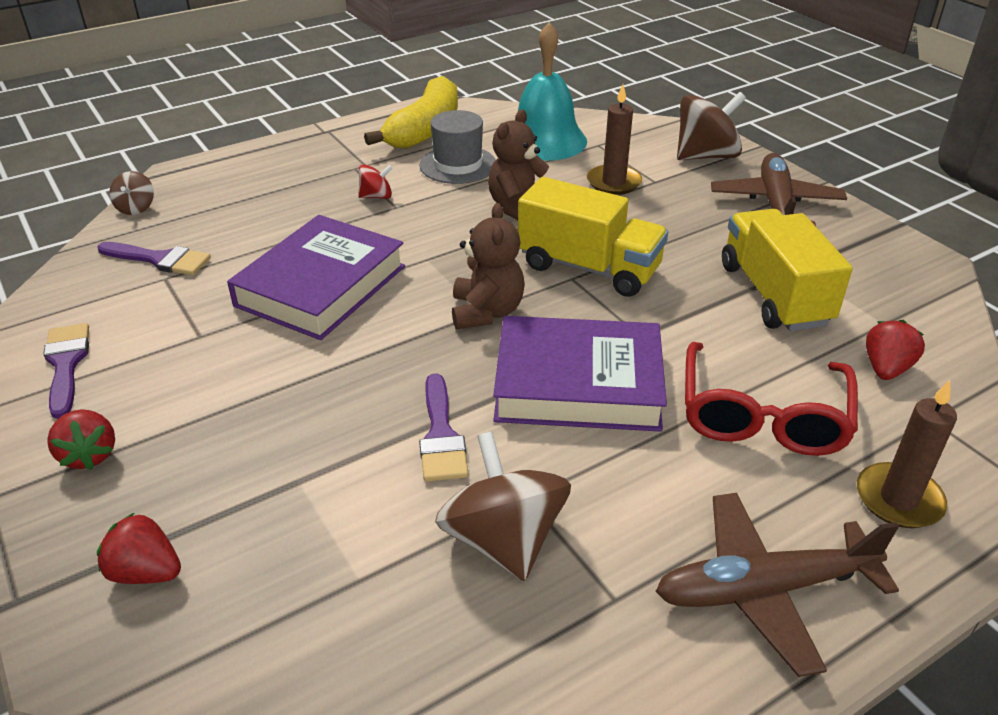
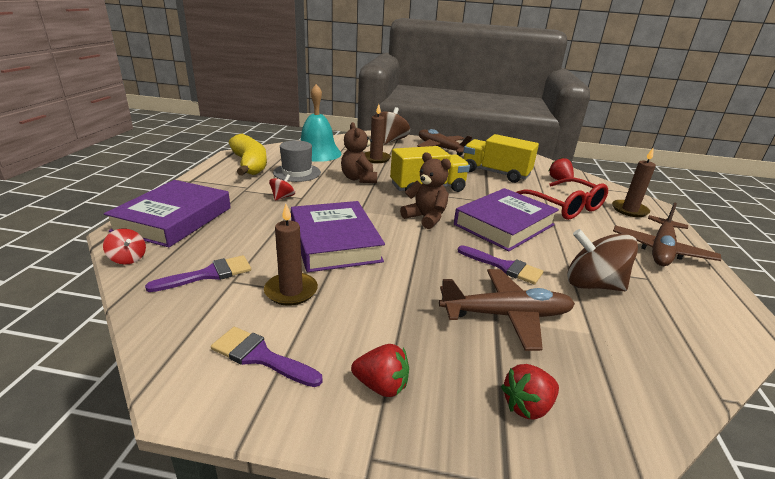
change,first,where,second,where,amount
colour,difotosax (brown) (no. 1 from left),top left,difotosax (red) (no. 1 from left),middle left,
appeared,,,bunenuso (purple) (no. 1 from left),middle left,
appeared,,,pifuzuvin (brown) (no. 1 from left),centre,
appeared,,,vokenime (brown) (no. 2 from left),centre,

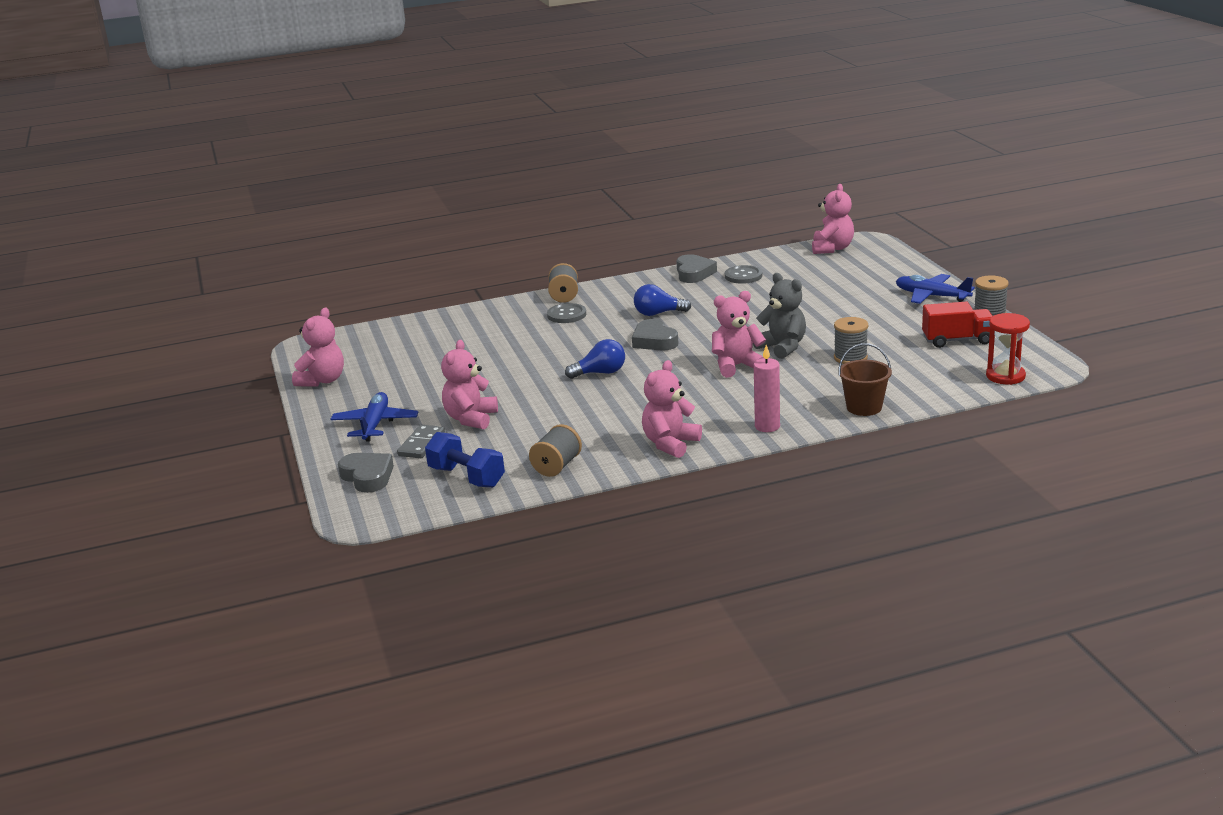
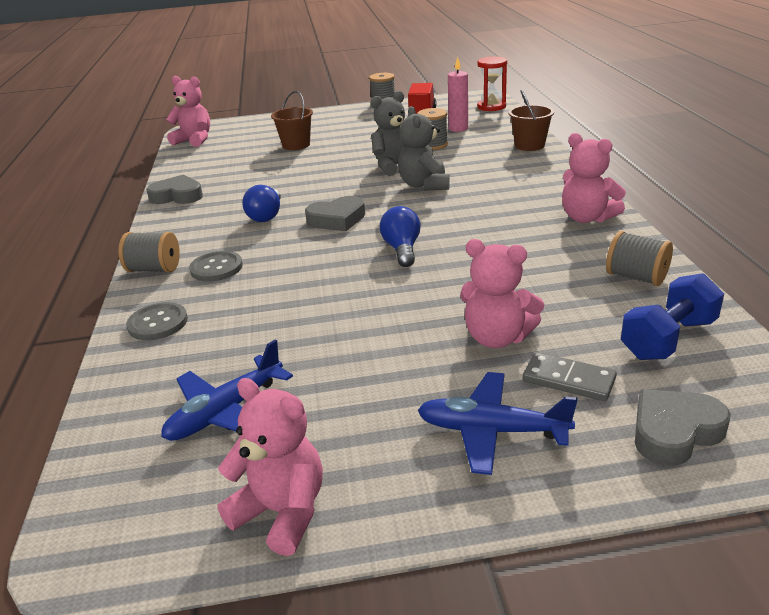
change,first,where,second,where,amount
relocated,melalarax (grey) (no. 2 from left in the first image),centre,melalarax (grey) (no. 1 from left),middle left,
relocated,vokenime (blue) (no. 2 from left in the first image),middle right,vokenime (blue) (no. 1 from left),middle left,
appeared,,,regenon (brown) (no. 1 from left),top centre,
colour,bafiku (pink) (no. 4 from left),centre,bafiku (grey) (no. 2 from left),top centre,
relocated,pifuzuvin (pink),centre,,top centre,

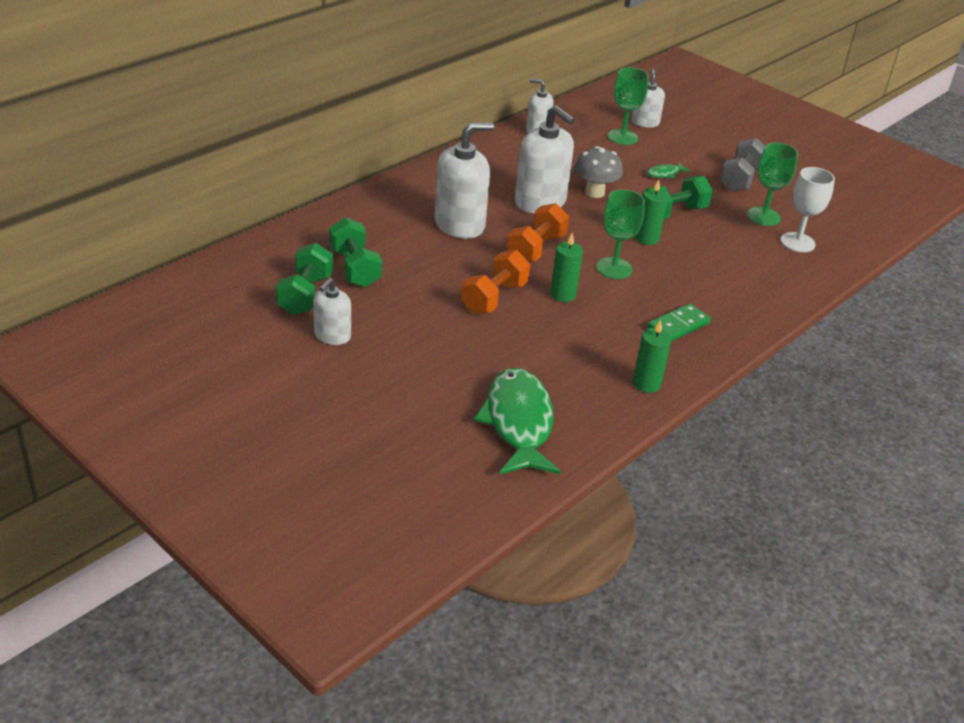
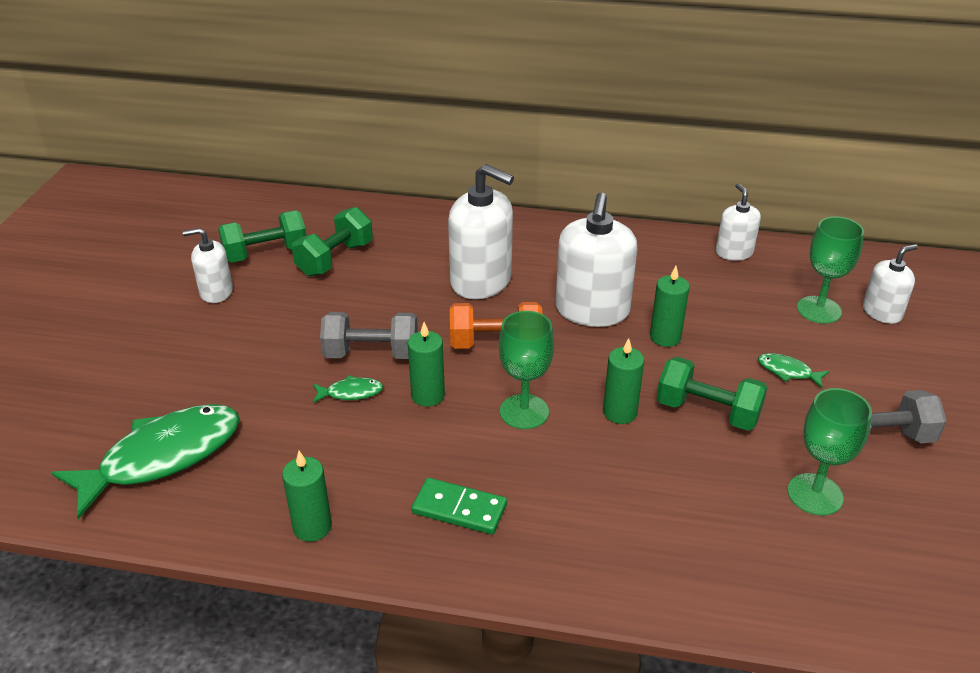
change,first,where,second,where,amount
appeared,,,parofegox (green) (no. 2 from left),centre,
colour,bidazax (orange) (no. 1 from left),centre,bidazax (grey) (no. 1 from left),centre,
exchanged,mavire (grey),top centre,pifuzuvin (green) (no. 4 from left),middle right,
missing,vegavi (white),top right,,,

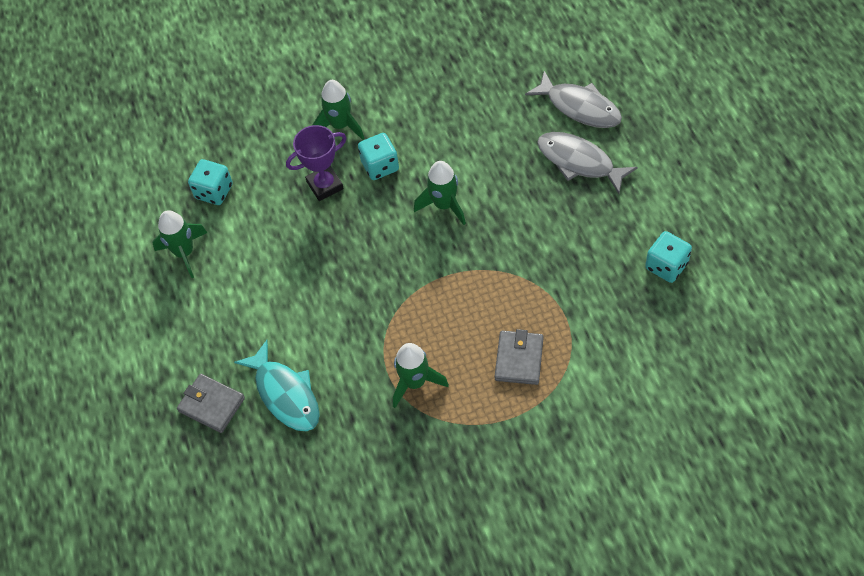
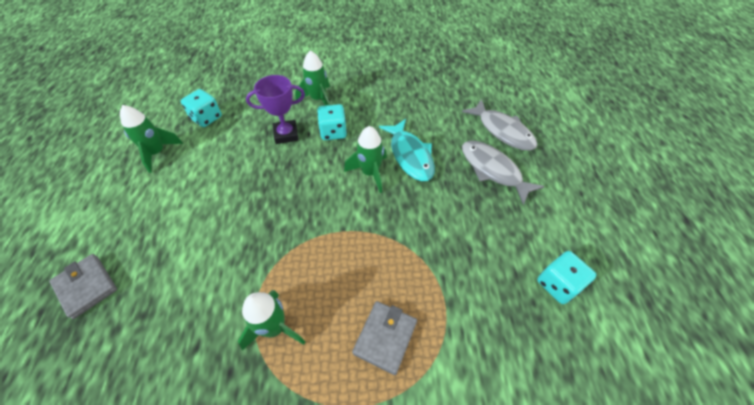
change,first,where,second,where,amount
relocated,parofegox (turquoise),bottom left,,centre,

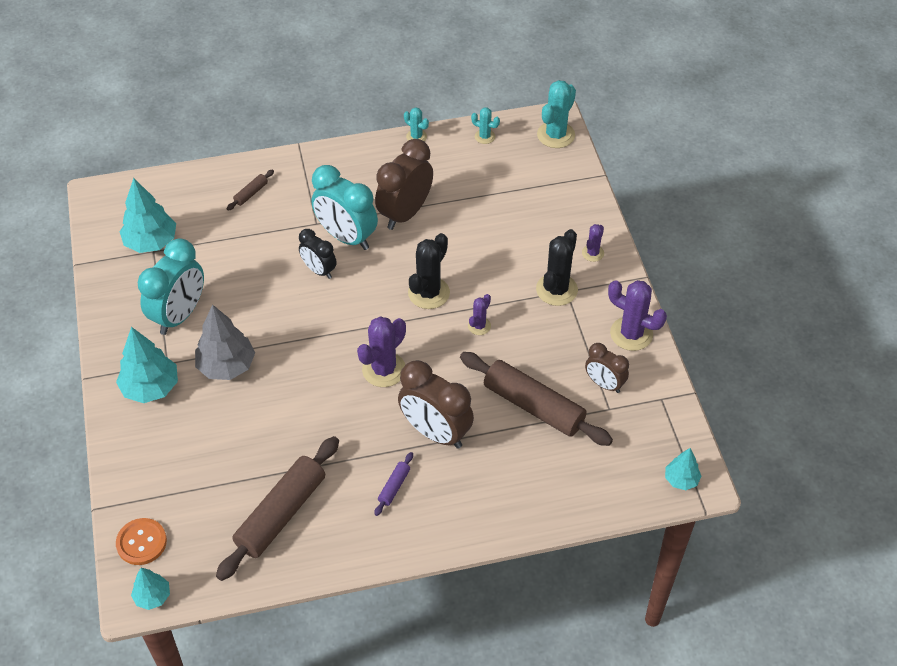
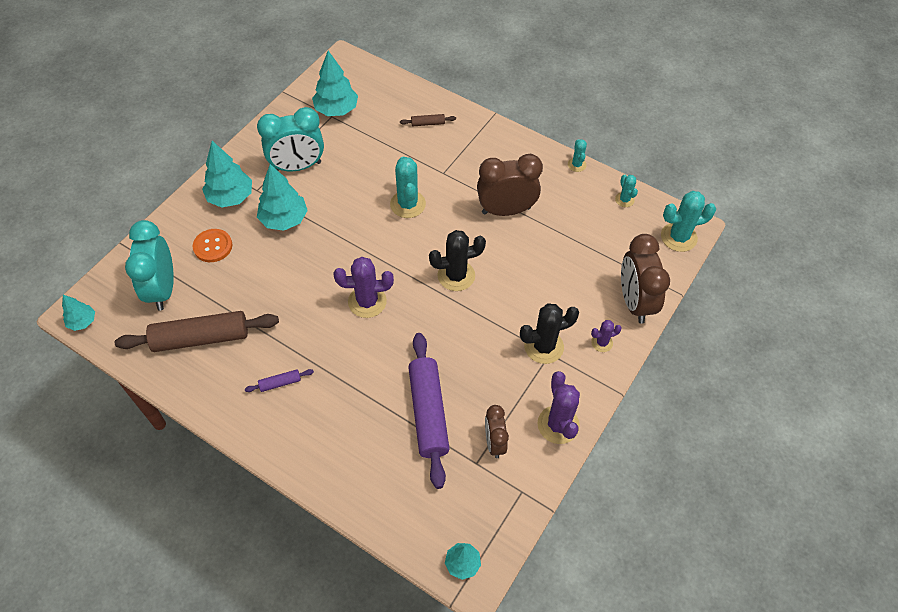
change,first,where,second,where,amount
relocated,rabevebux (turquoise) (no. 2 from left in the first image),top centre,rabevebux (turquoise) (no. 1 from left),middle left,
relocated,melalarax (orange),bottom left,,middle left,
colour,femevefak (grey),middle left,femevefak (turquoise) (no. 3 from left),top left,
exchanged,rabevebux (black),centre,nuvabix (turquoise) (no. 1 from left),top centre,
colour,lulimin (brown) (no. 3 from left),centre,lulimin (purple) (no. 2 from left),bottom centre,
relocated,rabevebux (brown) (no. 2 from left in the first image),centre,rabevebux (brown) (no. 3 from left),middle right,
missing,nuvabix (purple) (no. 2 from left),centre,,,

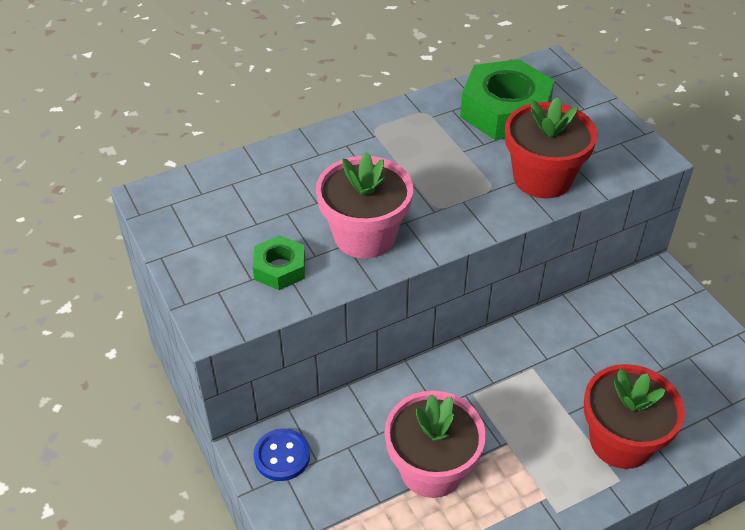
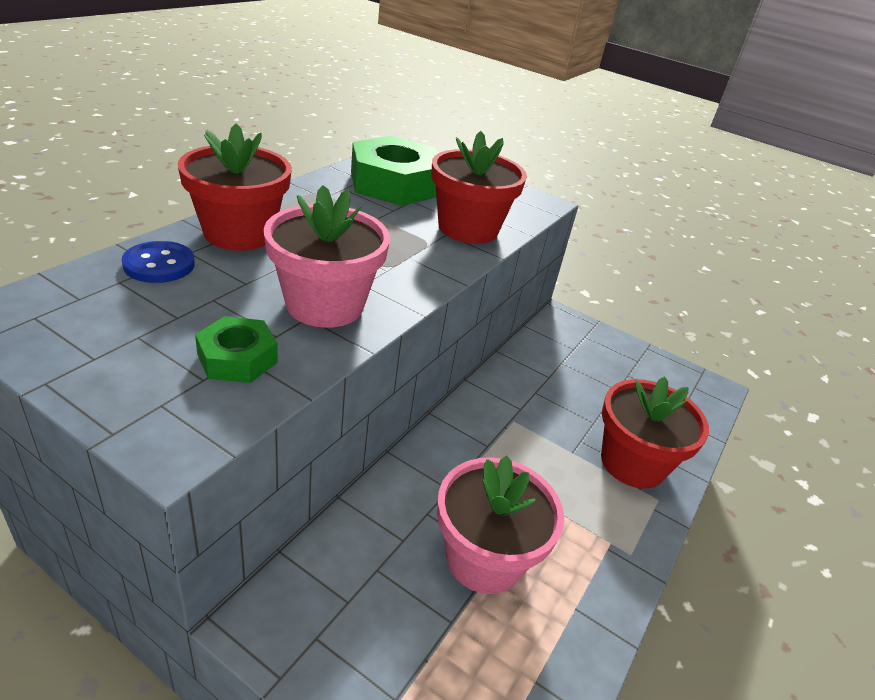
change,first,where,second,where,amount
relocated,melalarax (blue),bottom centre,,middle left,
appeared,,,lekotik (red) (no. 1 from left),top left,

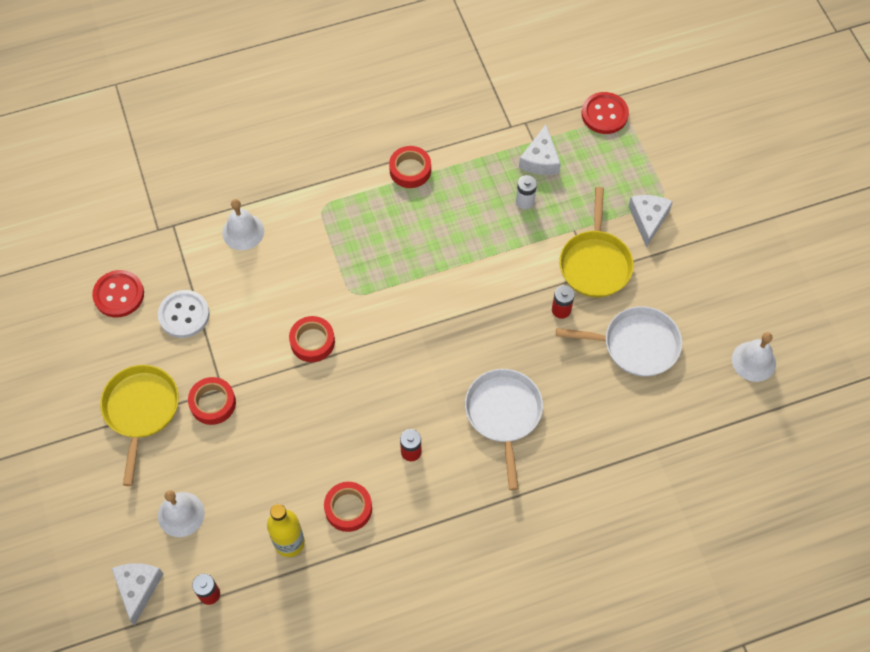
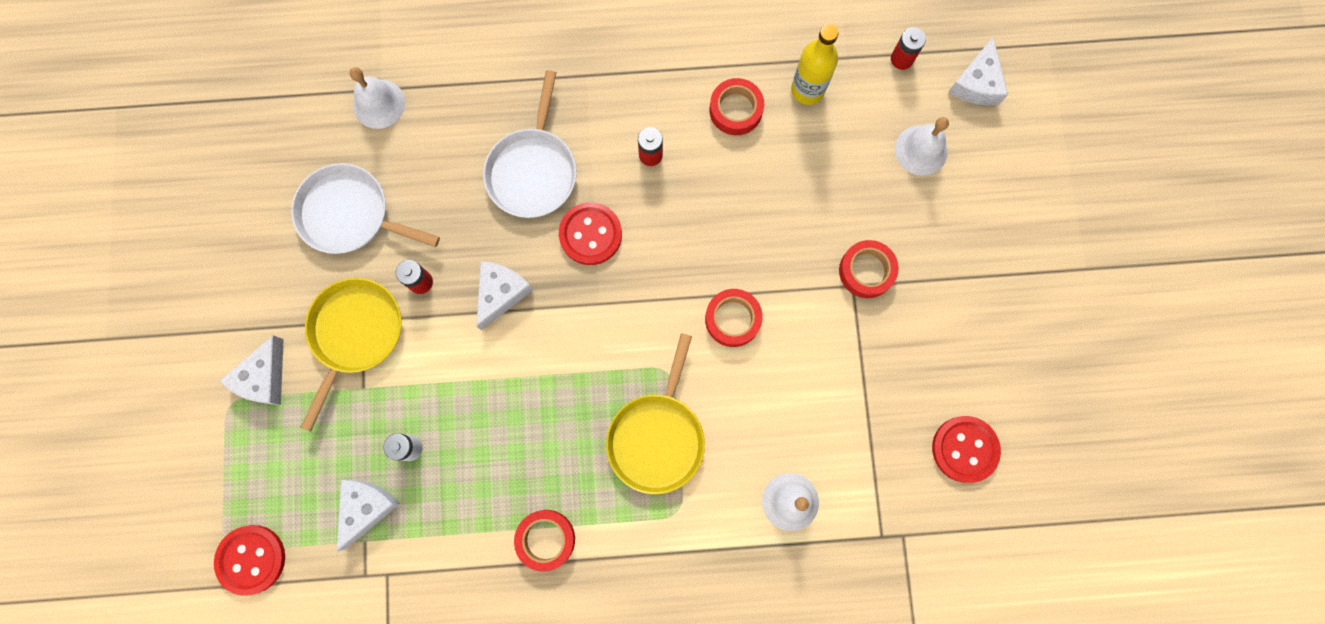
change,first,where,second,where,amount
relocated,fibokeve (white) (no. 3 from left in the first image),middle right,fibokeve (white) (no. 1 from left),top left,
appeared,,,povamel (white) (no. 3 from left),centre,
appeared,,,melalarax (red) (no. 2 from left),centre,
relocated,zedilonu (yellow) (no. 1 from left in the first image),middle left,zedilonu (yellow) (no. 2 from left),centre,
missing,melalarax (white),middle left,,,

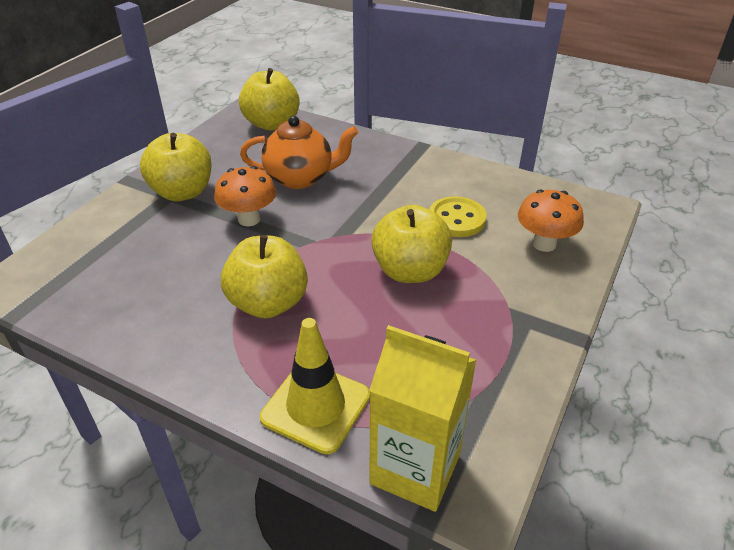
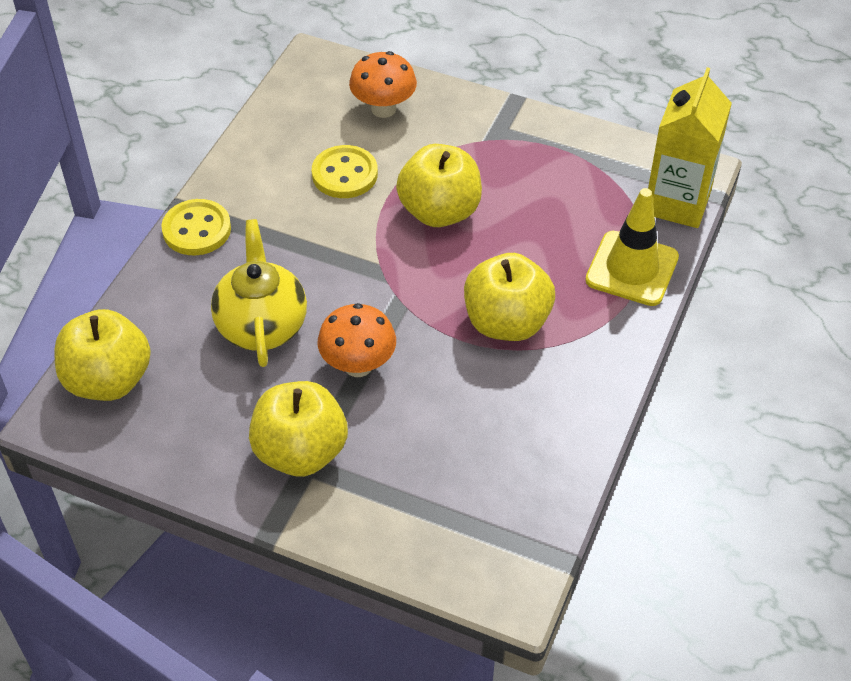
change,first,where,second,where,amount
appeared,,,melalarax (yellow) (no. 1 from left),middle left,
colour,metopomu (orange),top centre,metopomu (yellow),middle left,

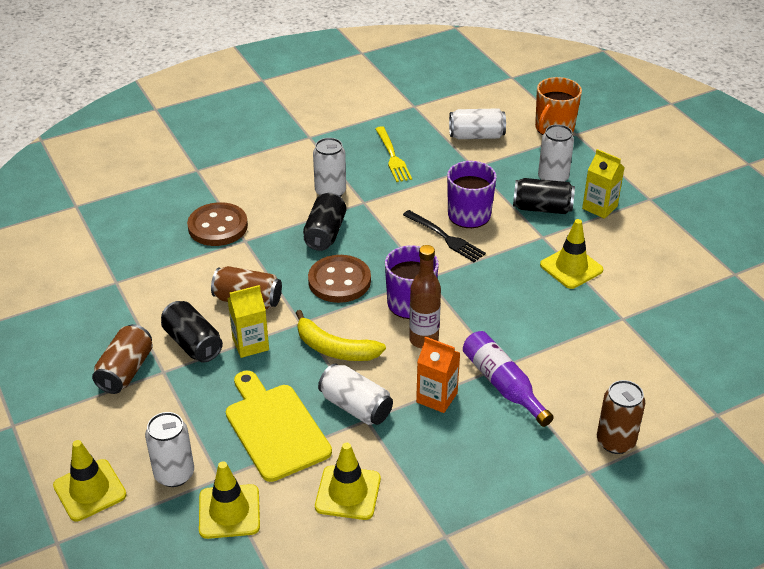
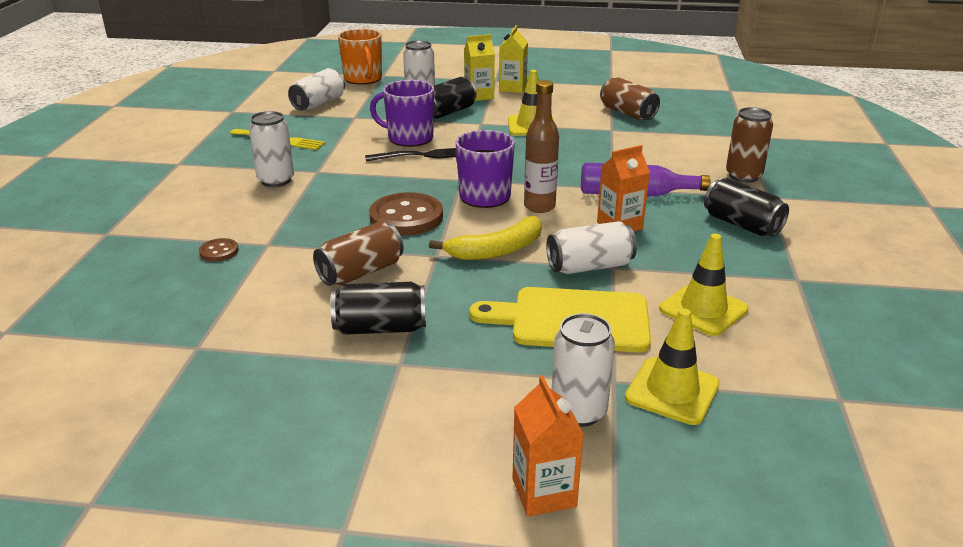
change,first,where,second,where,amount
size,melalarax (brown) (no. 1 from left),middle left,,middle left,x0.48
relocated,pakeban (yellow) (no. 1 from left in the first image),middle left,pakeban (yellow) (no. 2 from left),top centre,
exchanged,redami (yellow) (no. 1 from left),bottom left,pakeban (orange) (no. 1 from left),bottom centre,
relocated,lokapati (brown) (no. 1 from left in the first image),middle left,lokapati (brown) (no. 2 from left),top centre,
relocated,lokapati (black) (no. 2 from left in the first image),centre,lokapati (black) (no. 3 from left),middle right,

